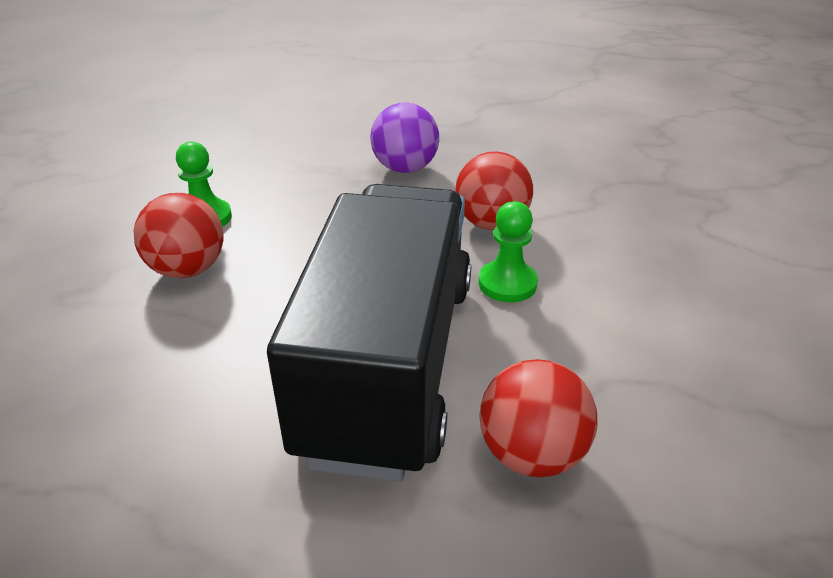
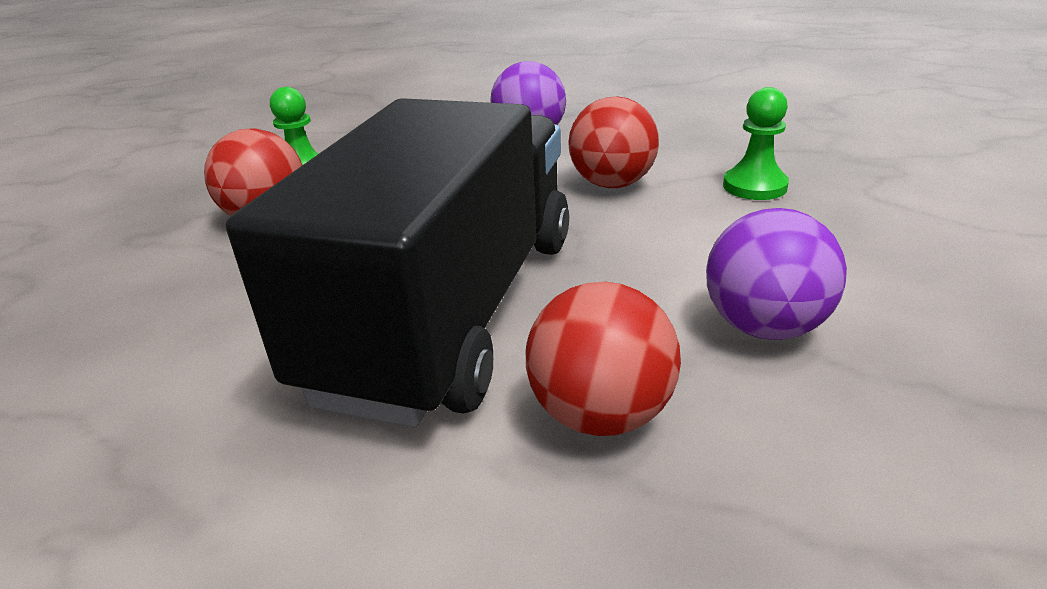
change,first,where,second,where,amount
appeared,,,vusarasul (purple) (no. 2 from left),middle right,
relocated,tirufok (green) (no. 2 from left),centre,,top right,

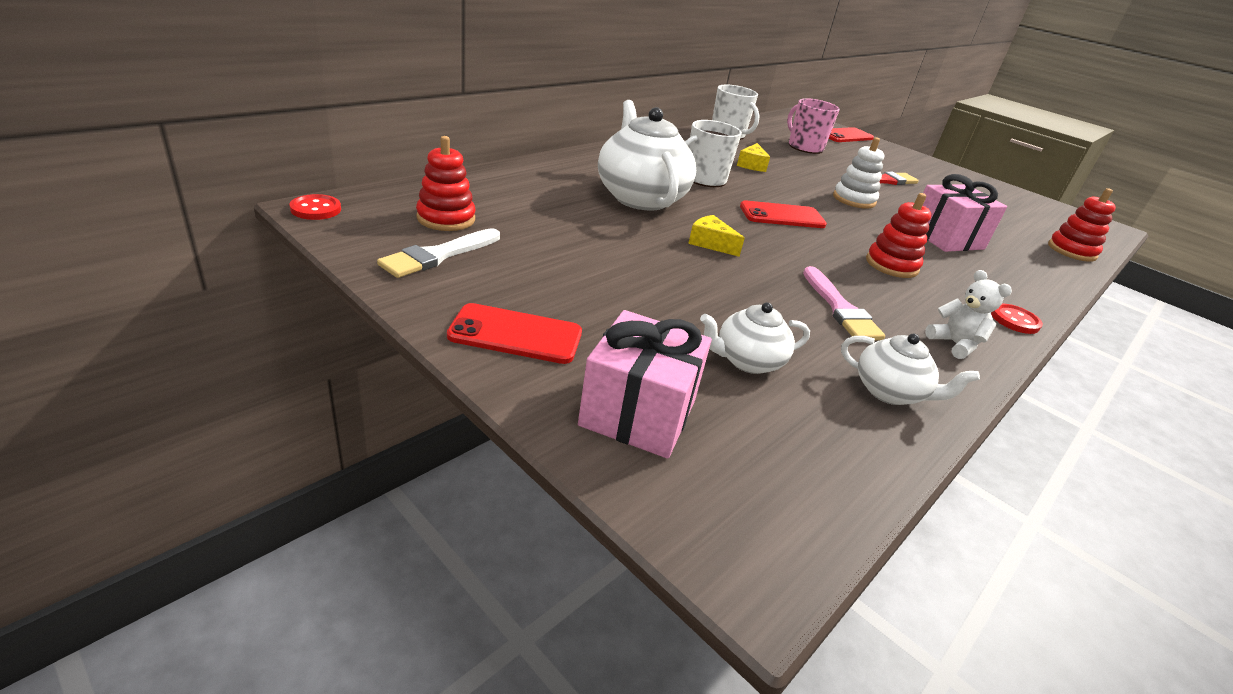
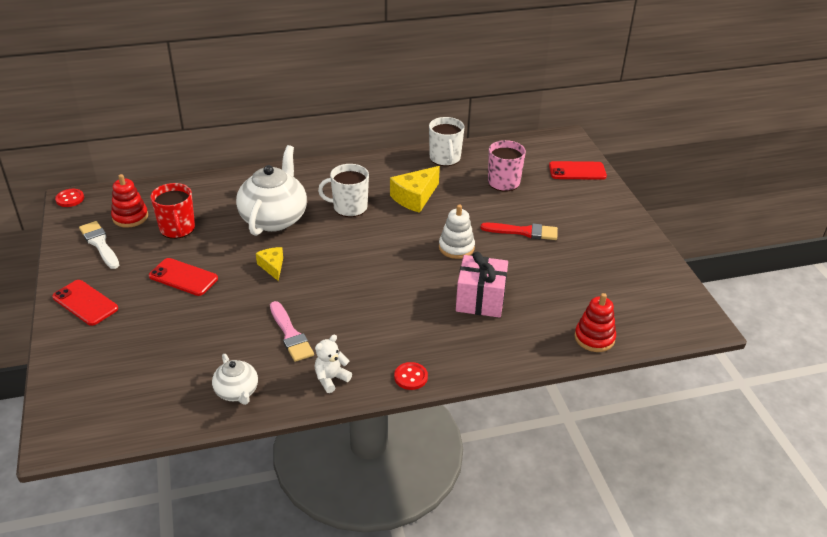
change,first,where,second,where,amount
spun,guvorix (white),centre,,middle left,75 degrees clockwise
relocated,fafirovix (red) (no. 2 from left),top centre,,middle left,
appeared,,,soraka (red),middle left,
spun,guvorix (pink),middle right,,centre,45 degrees counterclockwise
spun,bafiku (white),middle right,,bottom centre,135 degrees counterclockwise
size,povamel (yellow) (no. 2 from left),top centre,,centre,x1.68
missing,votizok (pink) (no. 1 from left),centre,,,
missing,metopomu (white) (no. 2 from left),centre,,,
missing,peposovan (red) (no. 2 from left),middle right,,,

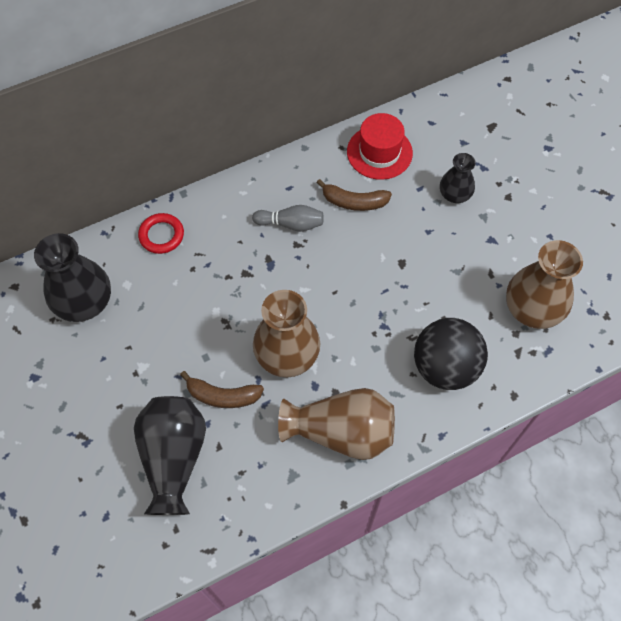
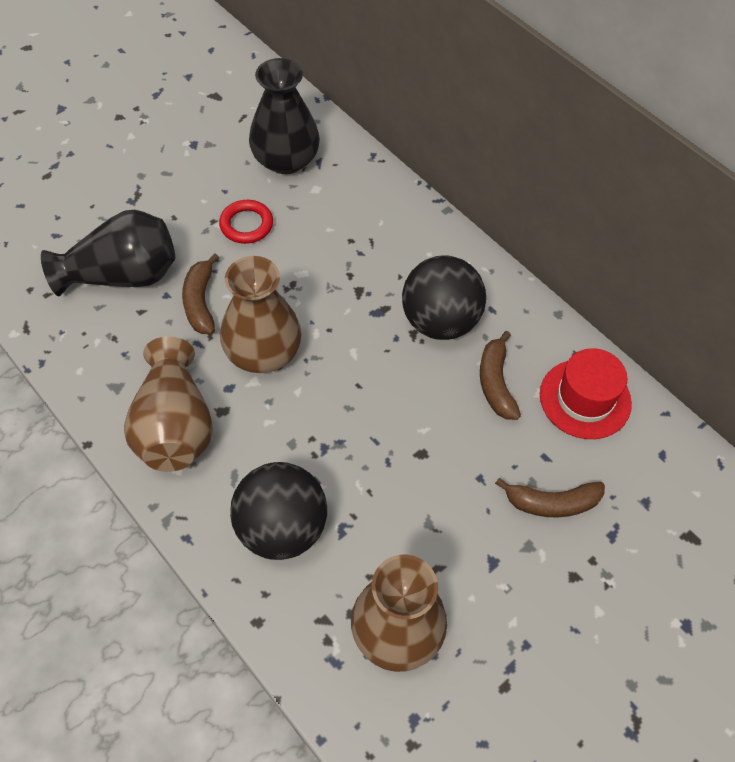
change,first,where,second,where,amount
relocated,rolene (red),middle left,,top centre,
exchanged,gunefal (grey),centre,vusarasul (black) (no. 2 from left),centre,
exchanged,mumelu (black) (no. 3 from left),top right,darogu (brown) (no. 3 from left),middle right,

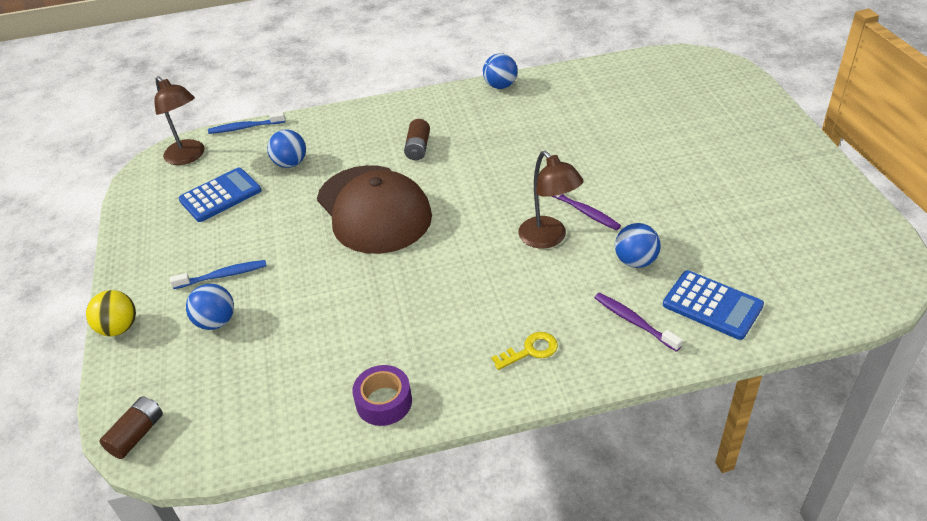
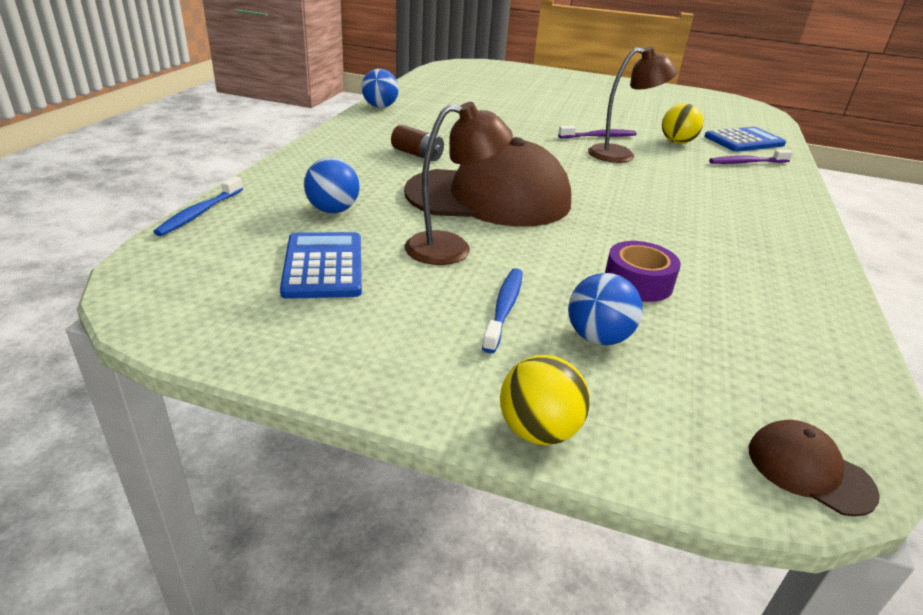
change,first,where,second,where,amount
relocated,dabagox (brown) (no. 1 from left),top left,,top centre,
relocated,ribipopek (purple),bottom centre,,middle right,
colour,vusarasul (blue) (no. 4 from left),middle right,vusarasul (yellow) (no. 2 from left),top right,
exchanged,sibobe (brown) (no. 1 from left),bottom left,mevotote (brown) (no. 2 from left),bottom right,
missing,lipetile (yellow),bottom centre,,,

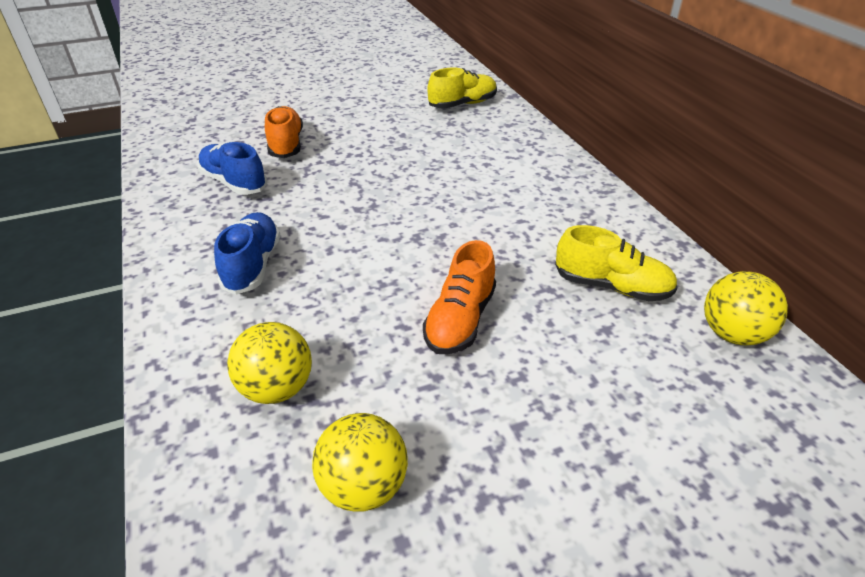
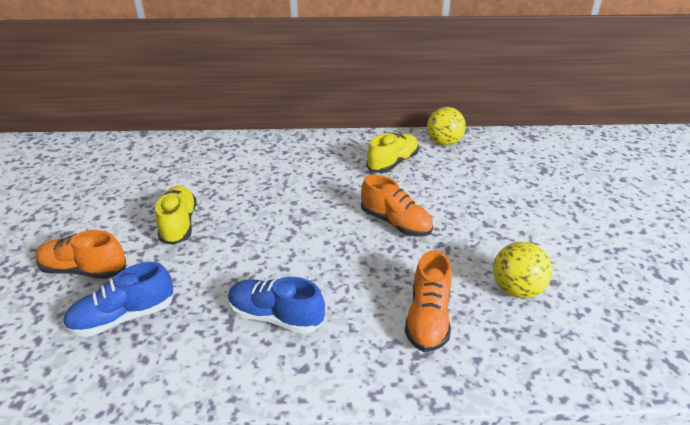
change,first,where,second,where,amount
relocated,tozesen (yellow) (no. 1 from left),top centre,,middle left,
exchanged,vusarasul (yellow) (no. 1 from left),middle left,tozesen (orange) (no. 3 from left),bottom centre,

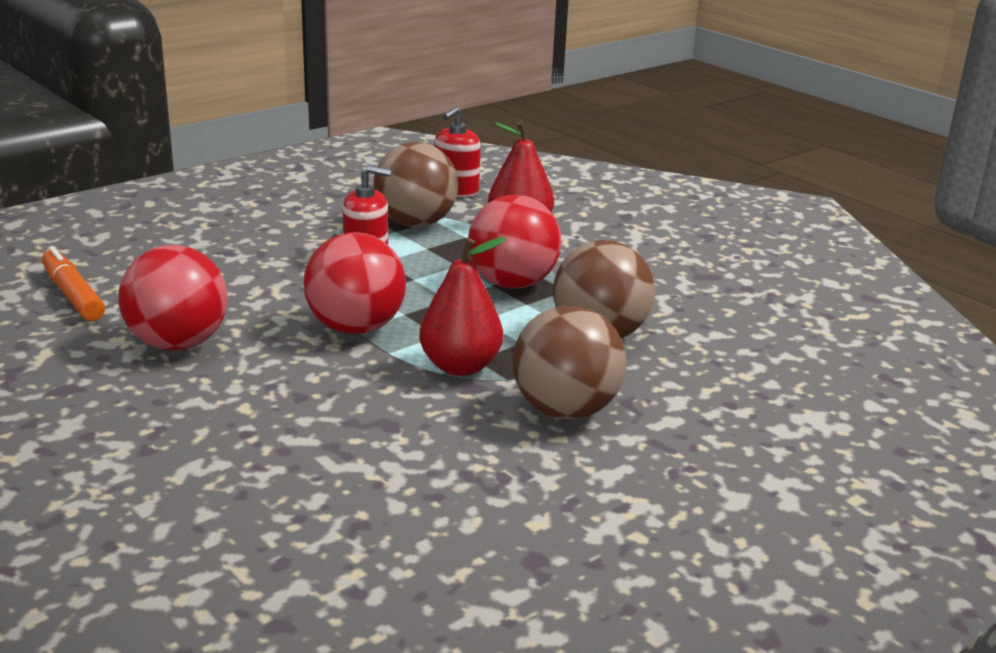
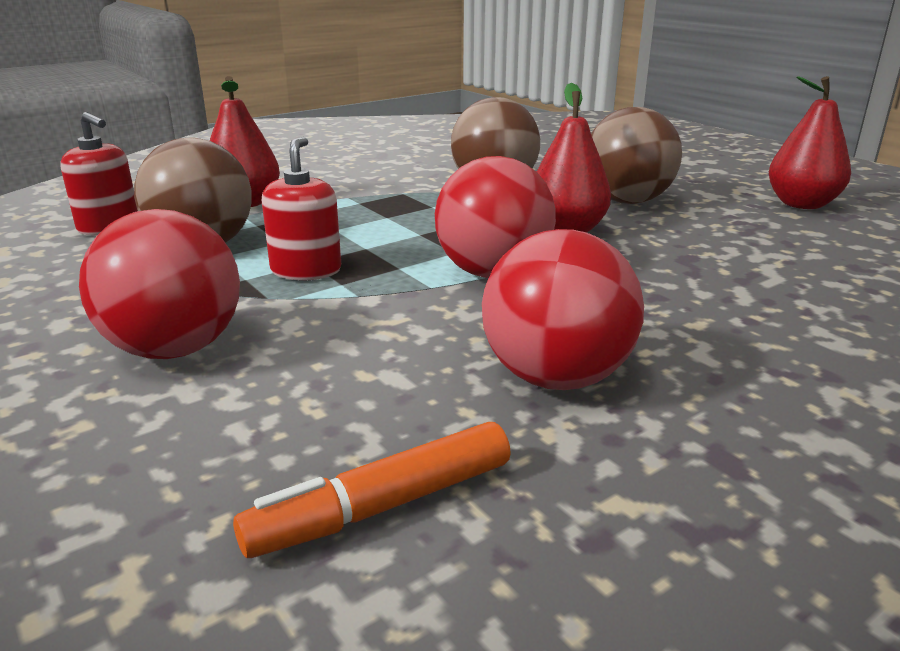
change,first,where,second,where,amount
relocated,vusarasul (red) (no. 3 from left in the first image),centre,vusarasul (red) (no. 1 from left),middle left,
appeared,,,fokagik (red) (no. 3 from left),top right,

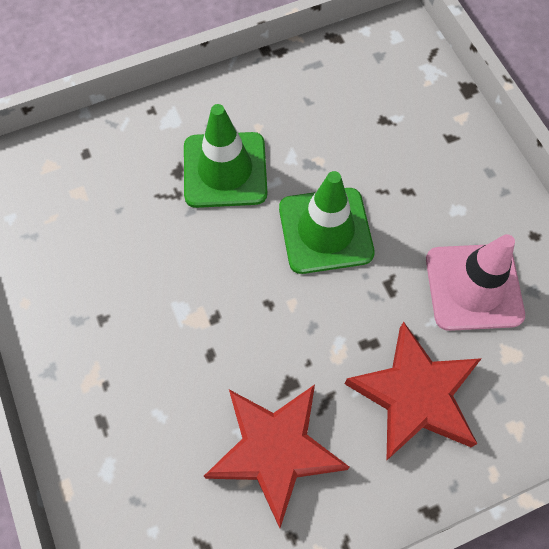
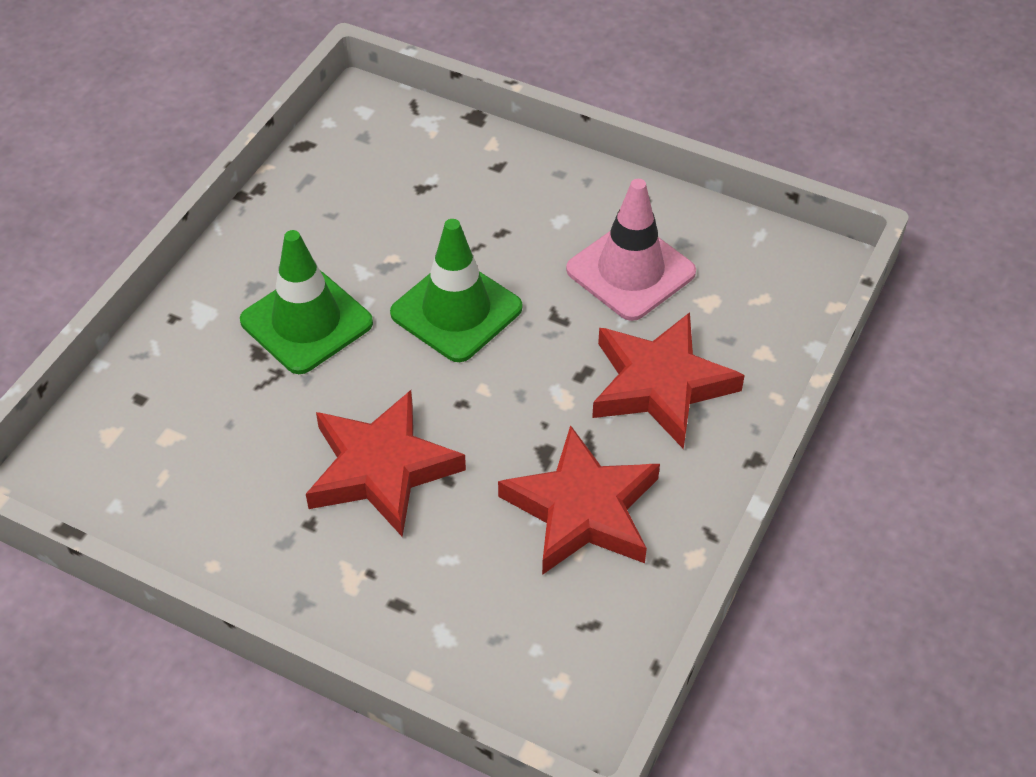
change,first,where,second,where,amount
appeared,,,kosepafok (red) (no. 1 from left),centre,

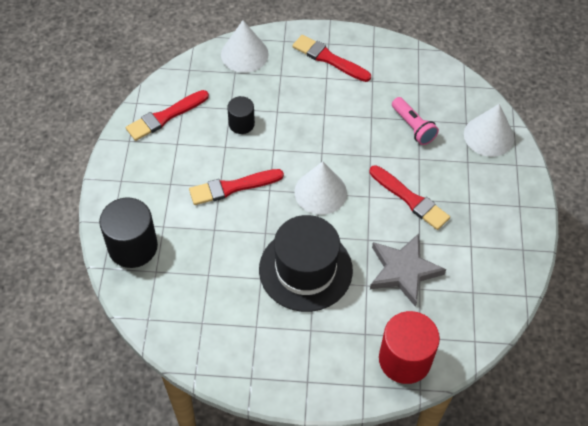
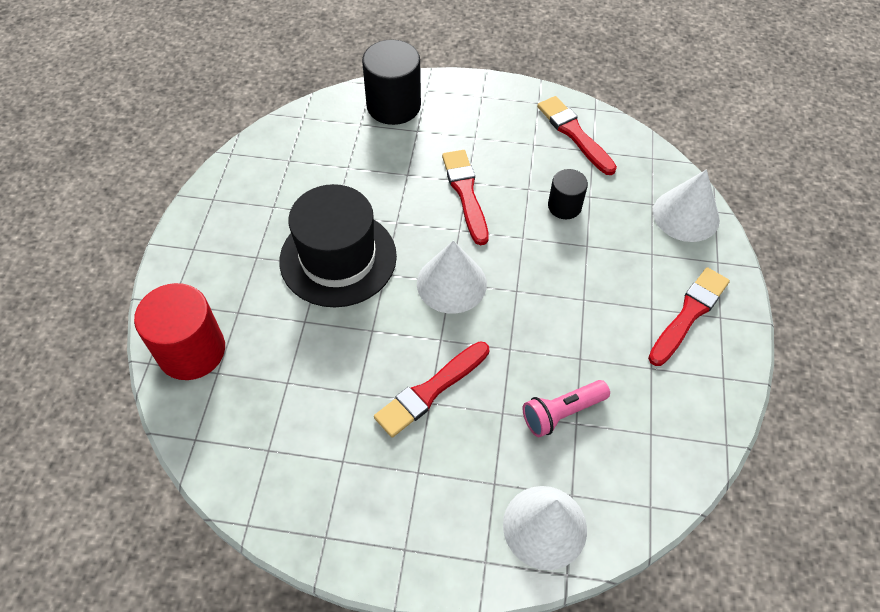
change,first,where,second,where,amount
missing,kosepafok (grey),middle right,,,

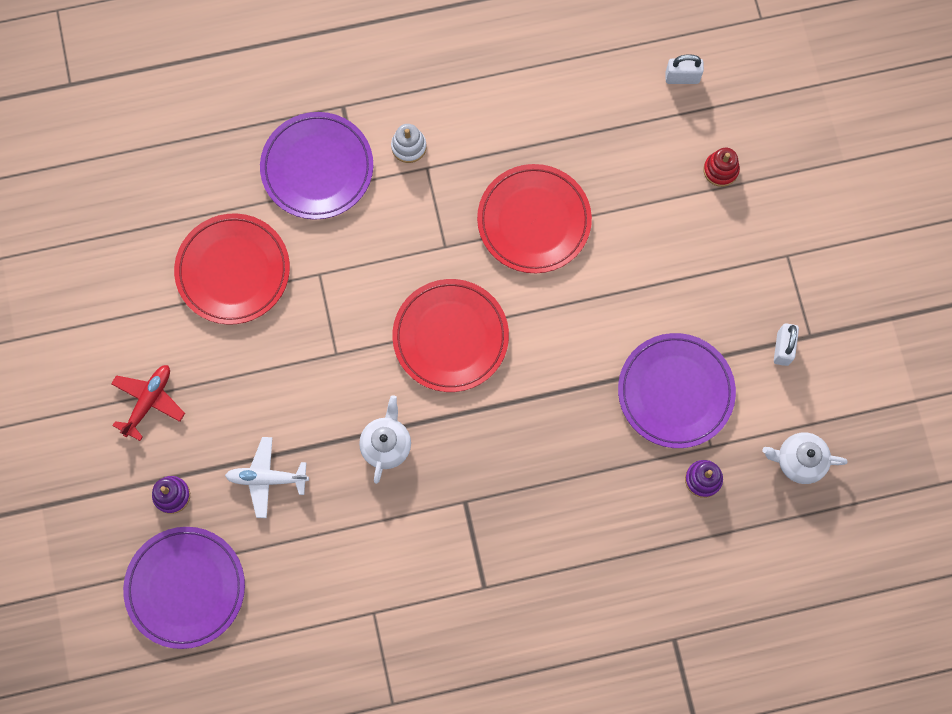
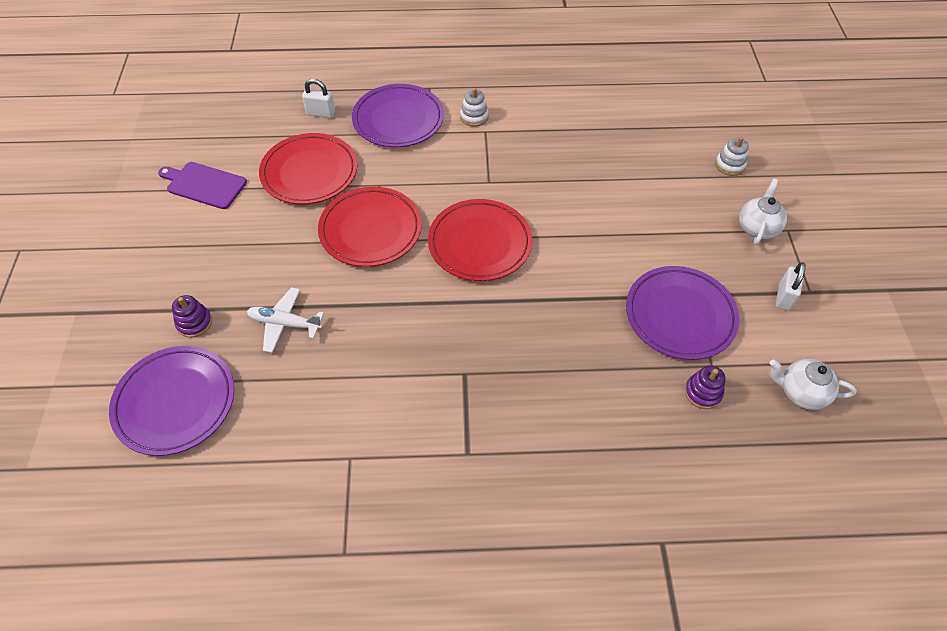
change,first,where,second,where,amount
appeared,,,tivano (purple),top left,
relocated,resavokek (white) (no. 1 from left),top right,,top centre,
relocated,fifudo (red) (no. 3 from left in the first image),top centre,fifudo (red) (no. 2 from left),centre,
colour,peposovan (red),top right,peposovan (white) (no. 2 from left),top right,
relocated,metopomu (white) (no. 1 from left),centre,,middle right,
missing,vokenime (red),middle left,,,

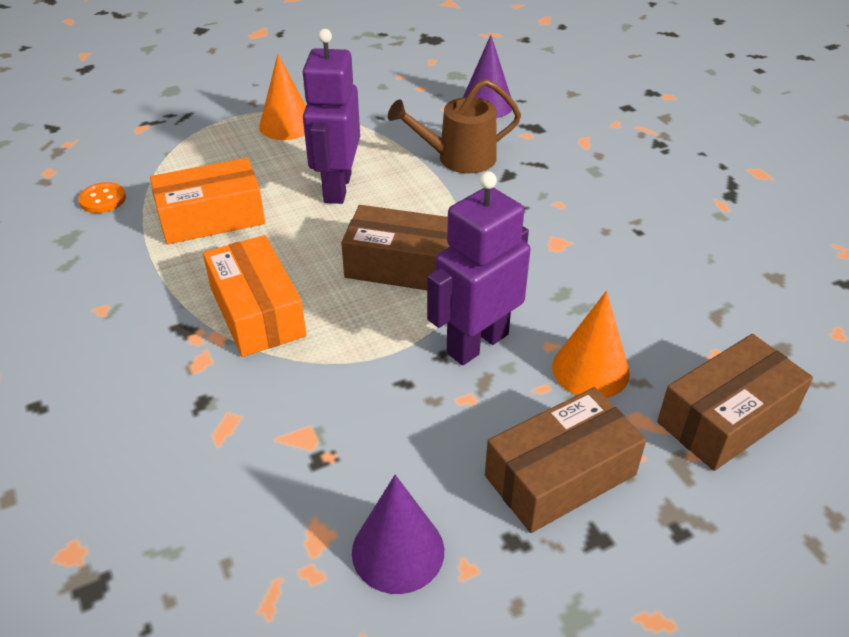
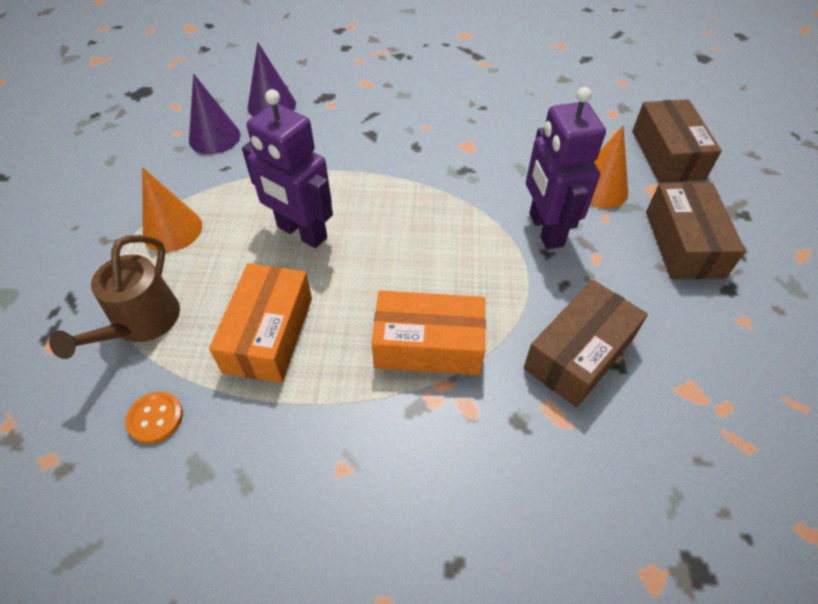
change,first,where,second,where,amount
relocated,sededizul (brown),top centre,,middle left,
relocated,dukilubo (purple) (no. 1 from left),bottom centre,,top left,
relocated,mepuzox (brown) (no. 1 from left),centre,,middle right,

